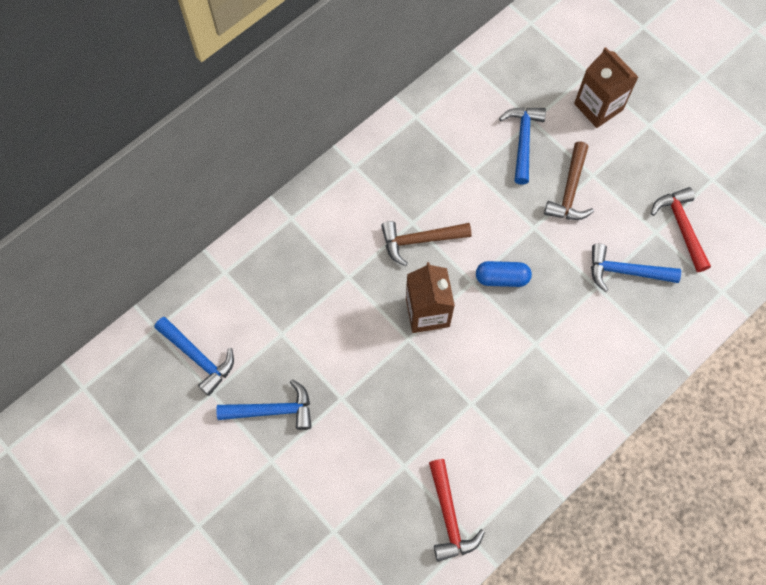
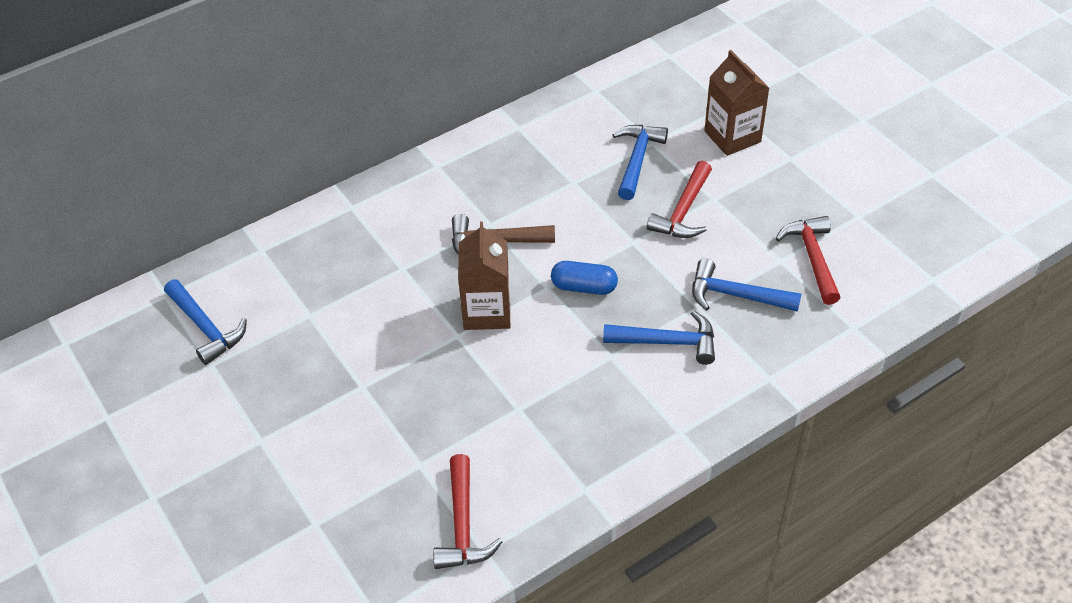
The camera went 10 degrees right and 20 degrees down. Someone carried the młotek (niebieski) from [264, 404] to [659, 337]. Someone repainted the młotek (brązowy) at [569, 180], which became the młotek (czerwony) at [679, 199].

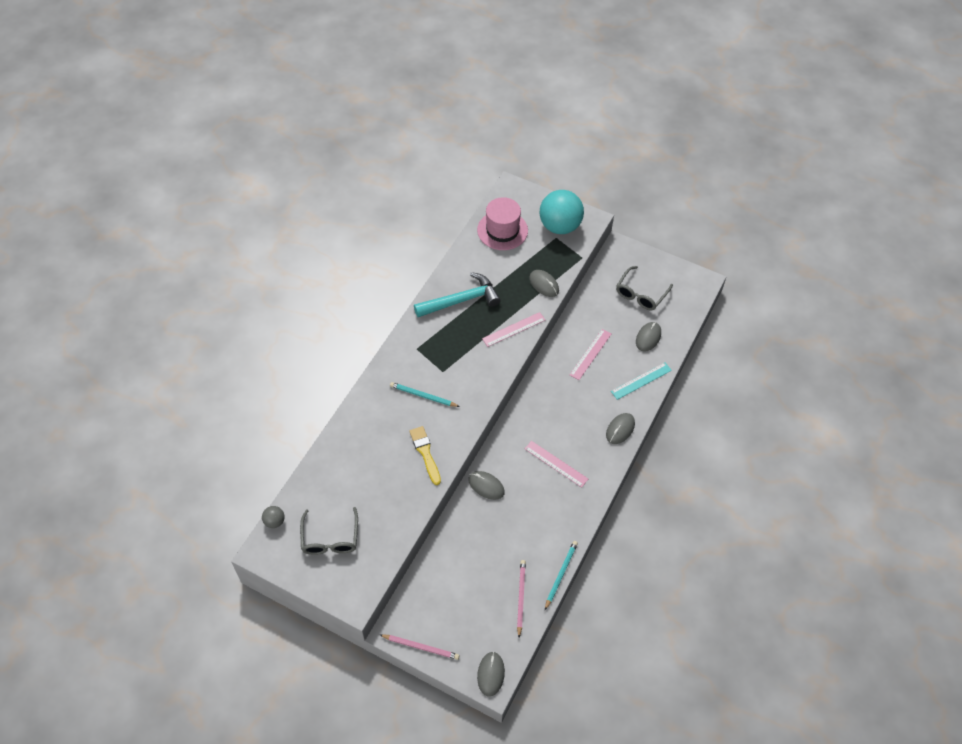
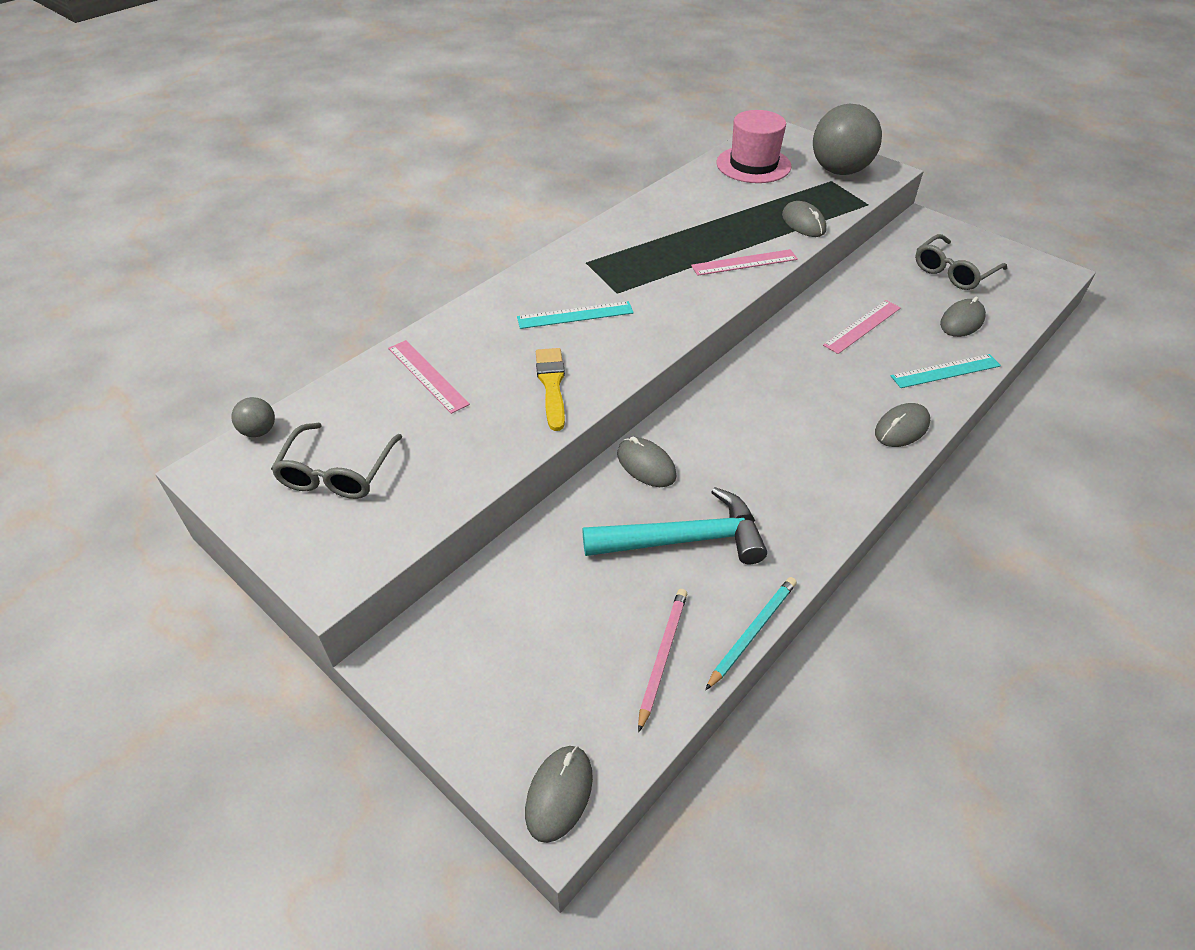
The camera went 15 degrees right and 10 degrees down. Someone carried the linijka (różowy) from [556, 464] to [429, 377]. Someone swapped the ołówek (turkusowy) at [425, 394] for the linijka (turkusowy) at [575, 315]. Someone carried the młotek (turkusowy) from [457, 294] to [674, 525]. Someone repainted the piłka (turkusowy) at [562, 212], which became the piłka (szary) at [847, 139]. Someone took away the ołówek (różowy) at [419, 647].

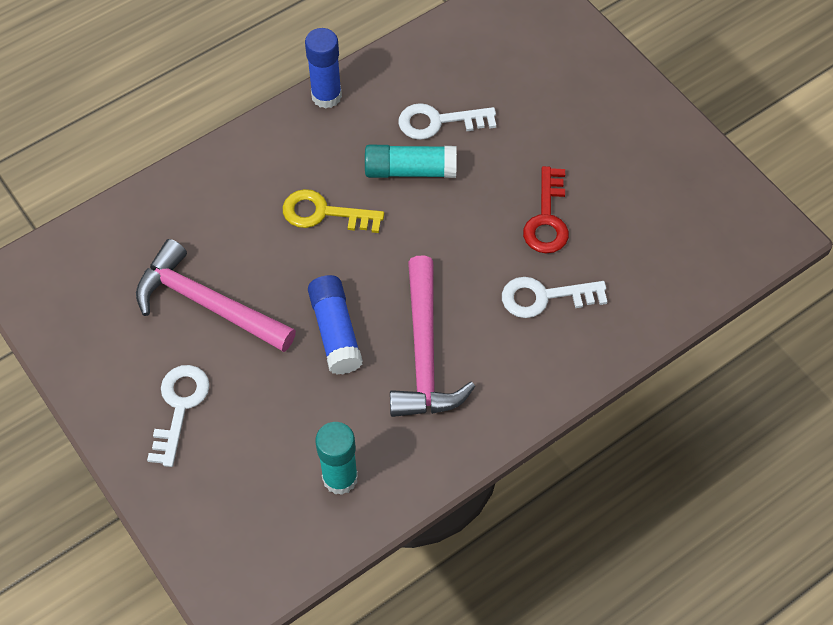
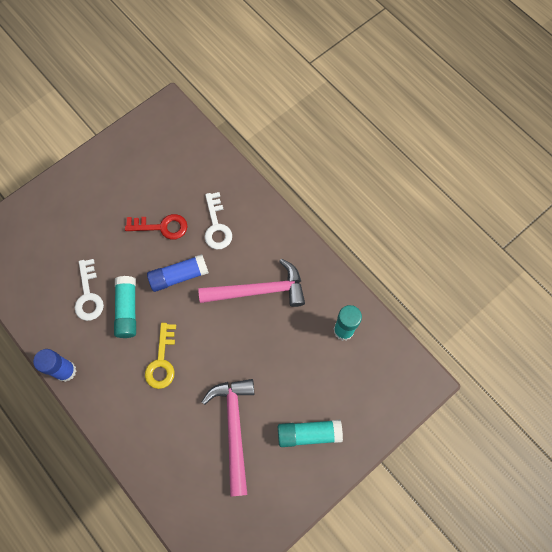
The camera went 95 degrees left and 10 degrees up. Someone carried the klej w sztyfcie (niebieski) from [335, 325] to [178, 273]. Someone rotated the młotek (różowy) at [216, 295] by 150 degrees clockwise. Someone swapped the klucz (biały) at [178, 416] for the klej w sztyfcie (turkusowy) at [310, 433].

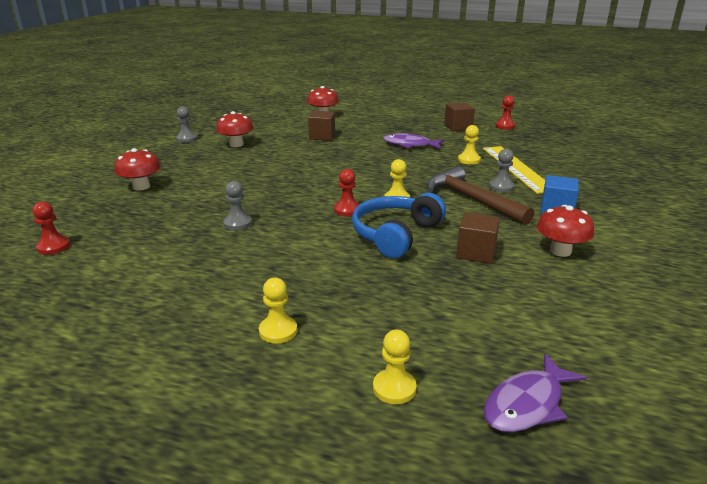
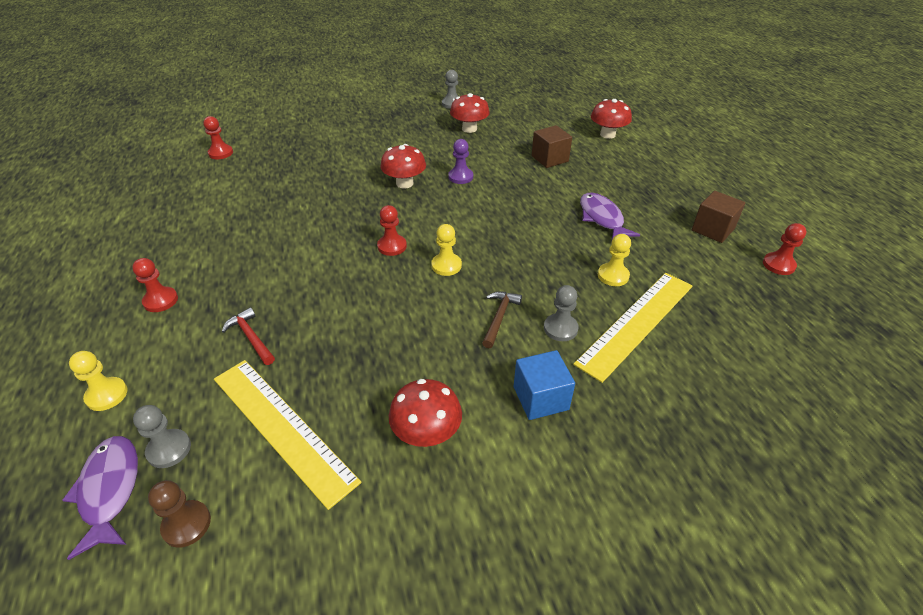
The camera went 55 degrees right and 15 degrees up. Someone rotated the ryba (fioletowy) at [535, 392] by 60 degrees clockwise. Someone repainted the pionek (żółty) at [278, 311], which became the pionek (czerwony) at [155, 285]. Someone carried the pionek (szary) from [237, 205] to [162, 436]. Someone put down the pionek (brązowy) at [179, 514]. Someone put down the linijka (żółty) at [288, 435]. Someone put down the młotek (czerwony) at [248, 336]. Someone carried the grzyb (czerwony) from [137, 169] to [403, 166]. Someone put down the pionek (fioletowy) at [460, 161]. Someone scaled the młotek (brązowy) at [480, 195] by 0.49. Someone took away the słuchawki (niebieski) at [399, 225]. Someone took away the sześcian (brązowy) at [478, 238].

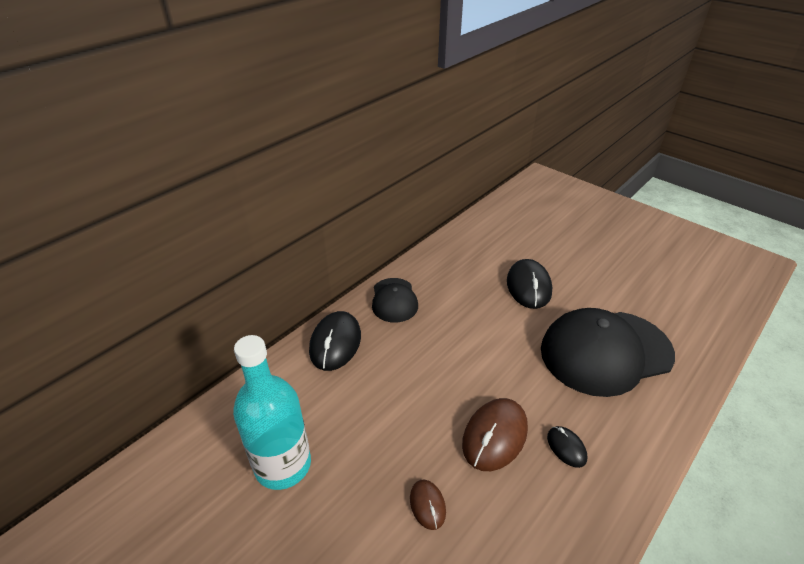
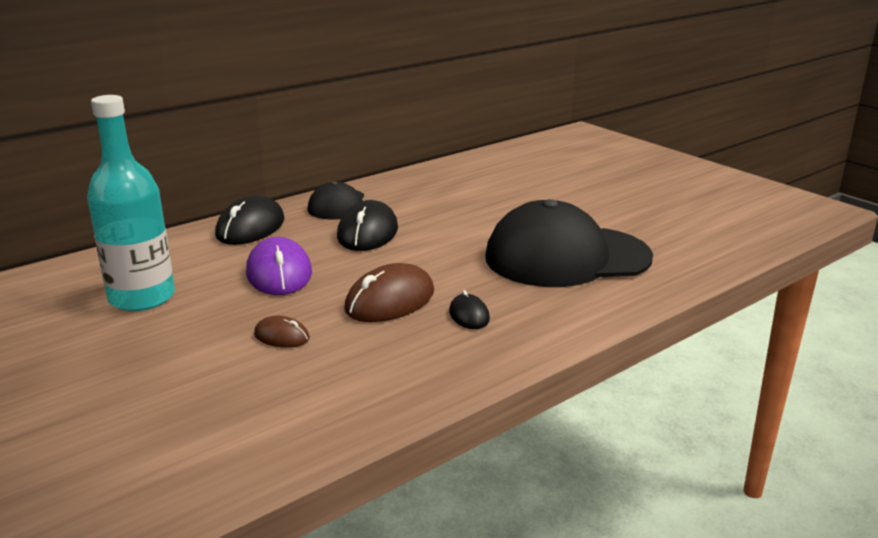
The camera went 10 degrees right and 15 degrees down. Someone put down the myszka (fioletowy) at [279, 266]. Someone rotated the myszka (brązowy) at [428, 505] by 60 degrees counterclockwise. Someone carried the myszka (czarny) from [529, 284] to [367, 225].

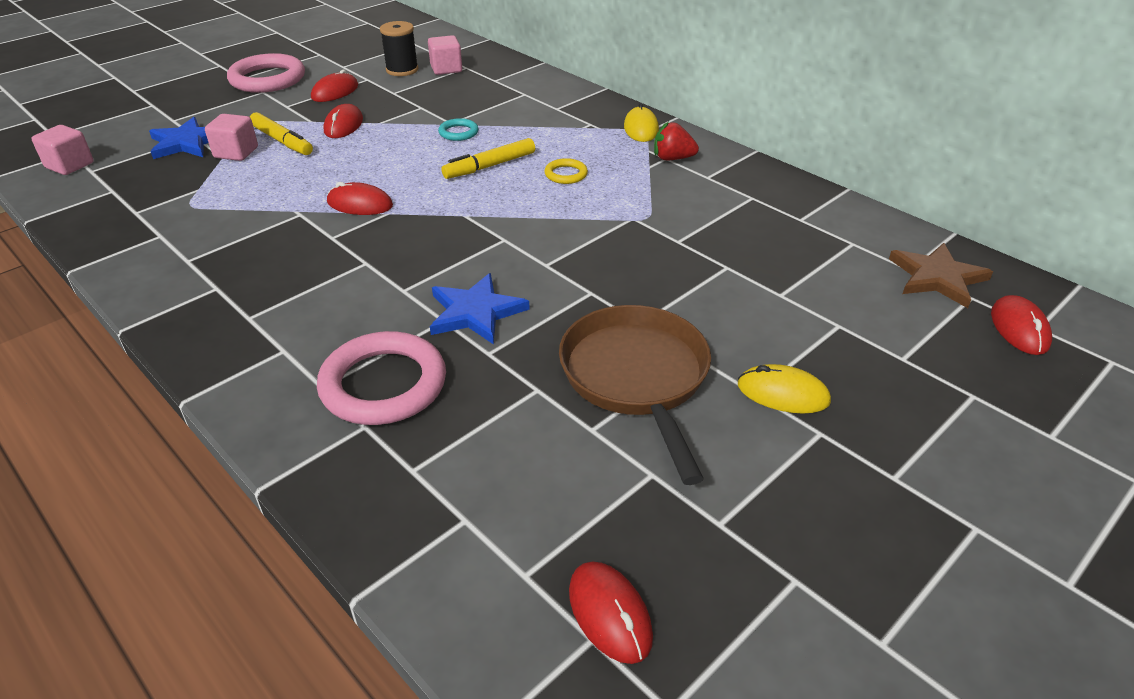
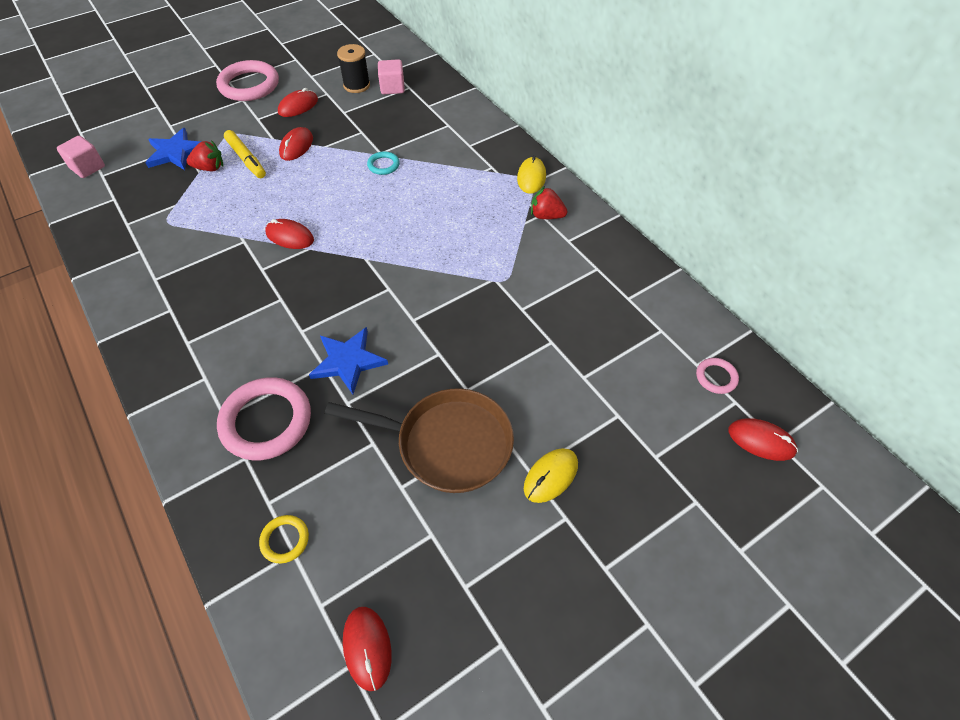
The camera went 10 degrees right and 15 degrees up. Someone swapped the sześcian (różowy) at [231, 137] for the truskawka (czerwony) at [205, 155]. Someone carried the pierścień (żółty) from [566, 171] to [284, 539]. Someone rotated the patelnia (brązowy) at [635, 395] by 105 degrees clockwise. Someone rotated the myszka (żółty) at [784, 389] by 75 degrees counterclockwise. Someone swapped the gwiazda (brązowy) at [941, 275] for the pierścień (różowy) at [717, 376]. Someone rotated the myszka (czerwony) at [1021, 325] by 75 degrees counterclockwise. Someone took away the flamaster (żółty) at [488, 158].

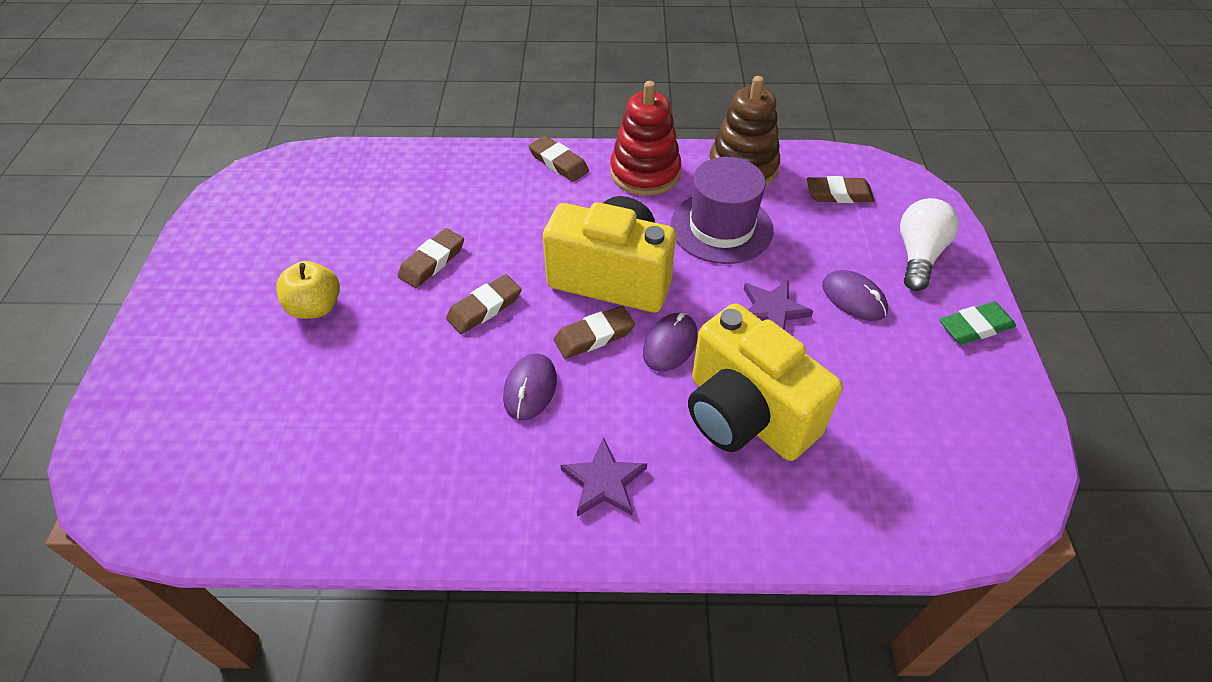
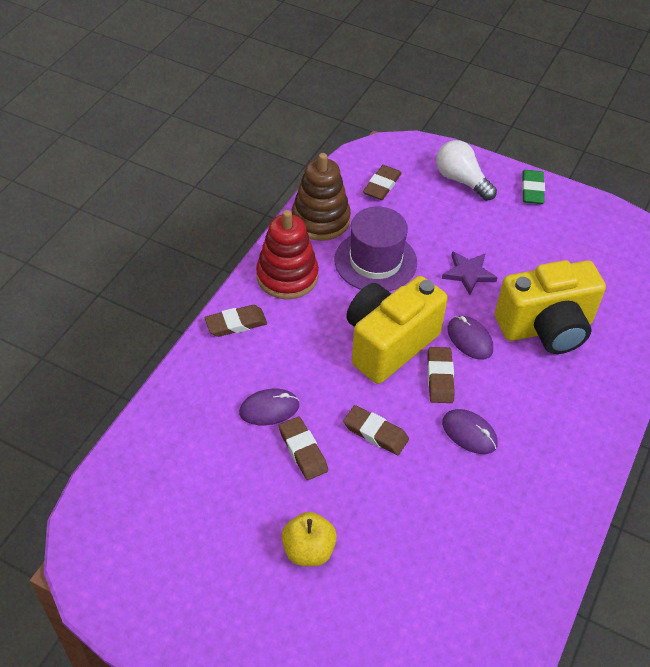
The camera went 65 degrees left and 0 degrees up. Someone carried the myszka (fioletowy) from [855, 295] to [269, 407]. Someone rotated the gumka do mazania (brązowy) at [484, 304] by 45 degrees counterclockwise. Someone took away the gwiazda (fioletowy) at [604, 477].

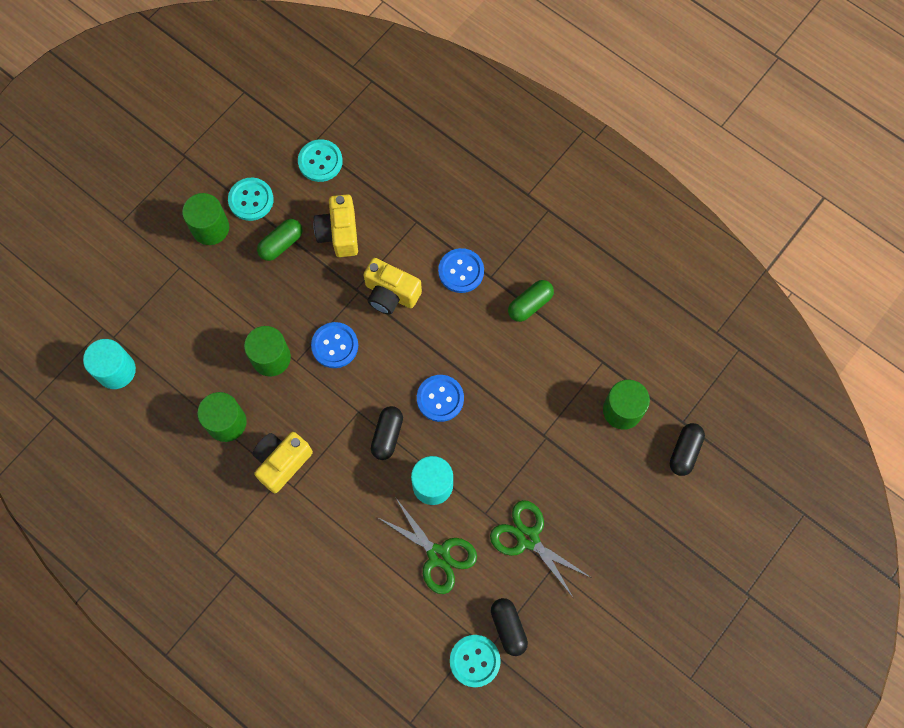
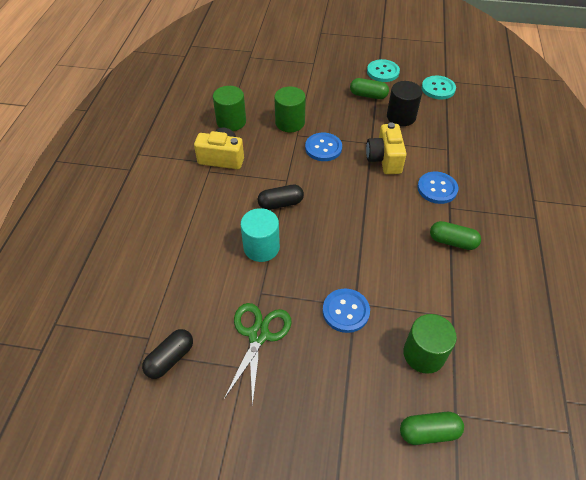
The camera went 60 degrees right and 20 degrees down. Someone carried the guzik (niebieski) from [440, 398] to [346, 311]. Someone swapped the aparat fotograficzny (żółty) at [335, 225] for the walec (czarny) at [404, 103]. Someone repainted the kapsułka (czarny) at [687, 449], which became the kapsułka (zielony) at [432, 428]. Someone took away the walec (turkusowy) at [109, 364]. Someone took away the walec (zielony) at [205, 219]. Someone took away the nożyczki (zielony) at [427, 545]. Someone took away the guzik (turkusowy) at [475, 661].

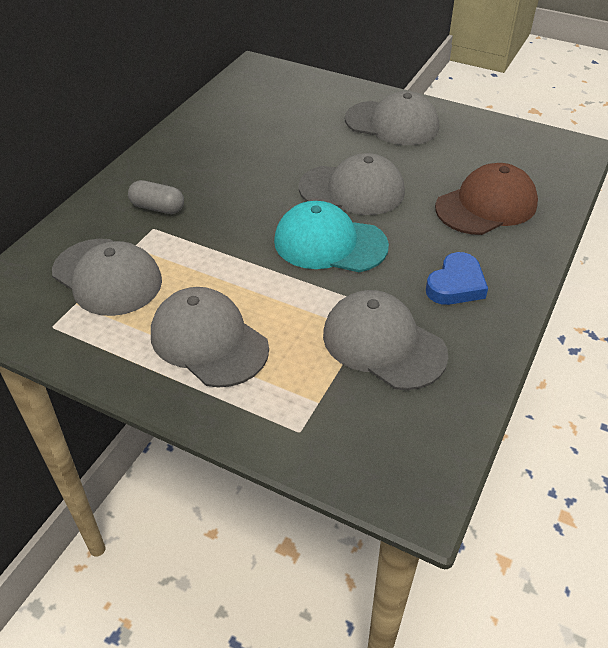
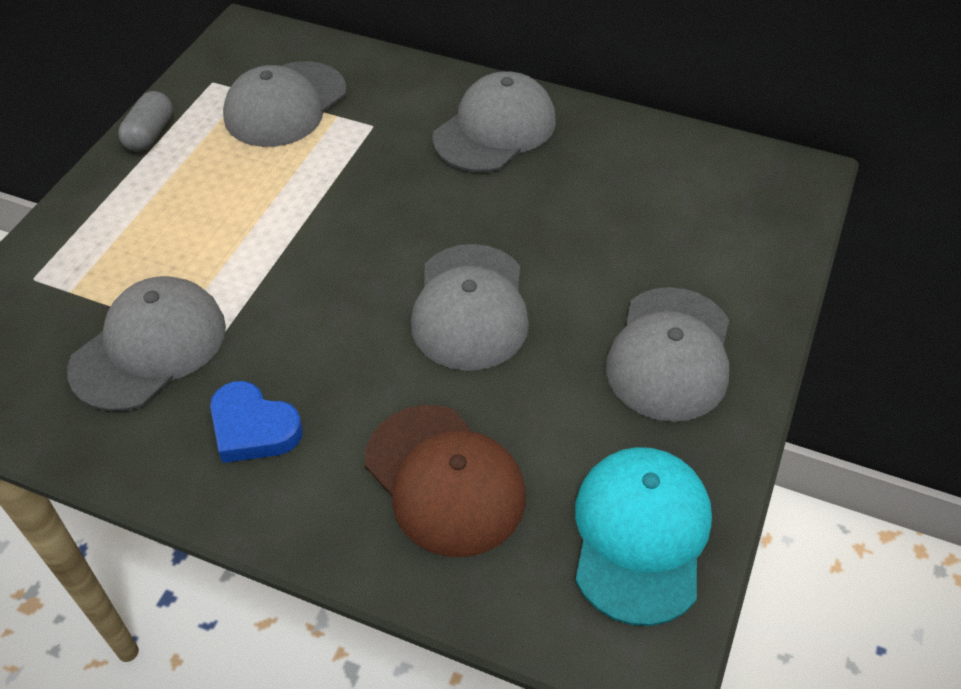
The camera went 85 degrees right and 5 degrees up. Someone carried the kapsułka (szary) from [156, 197] to [145, 121]. Someone carried the czapka (szary) from [210, 337] to [494, 121]. Someone carried the czapka (turkusowy) from [331, 236] to [643, 536].

